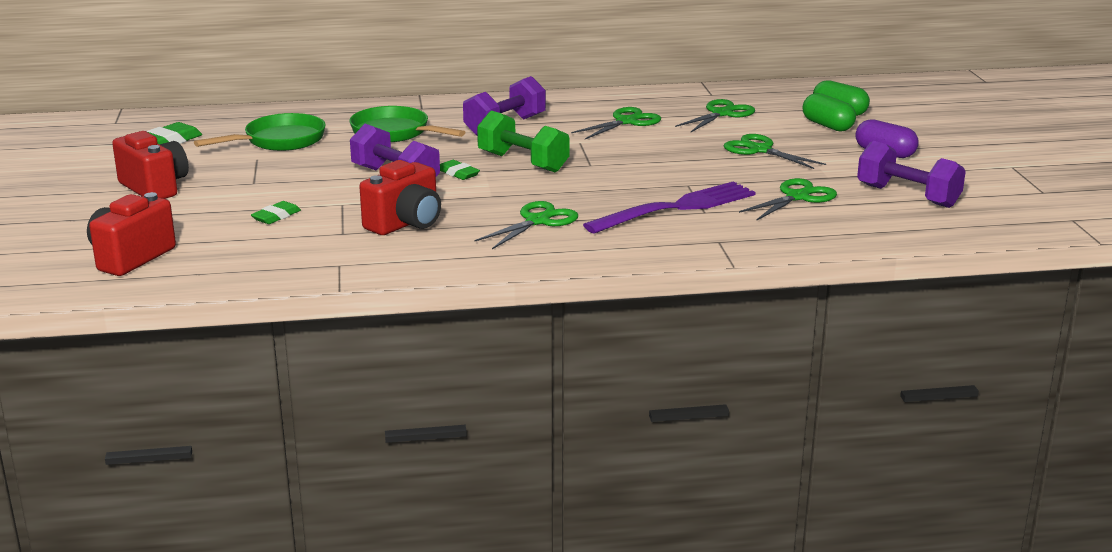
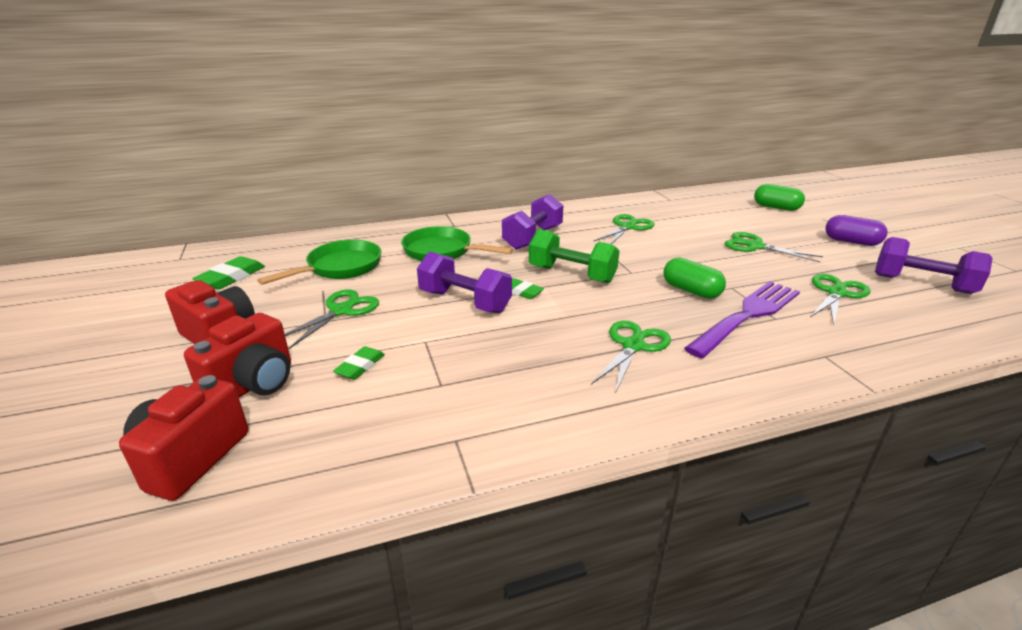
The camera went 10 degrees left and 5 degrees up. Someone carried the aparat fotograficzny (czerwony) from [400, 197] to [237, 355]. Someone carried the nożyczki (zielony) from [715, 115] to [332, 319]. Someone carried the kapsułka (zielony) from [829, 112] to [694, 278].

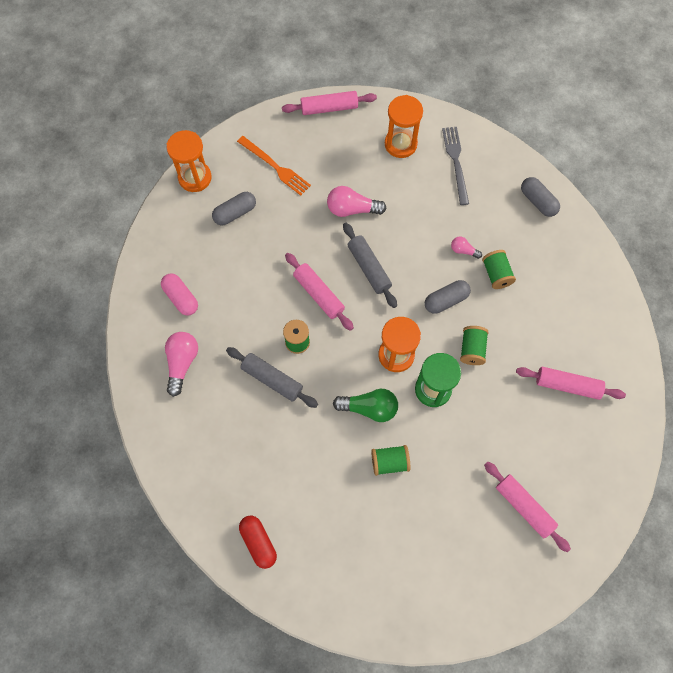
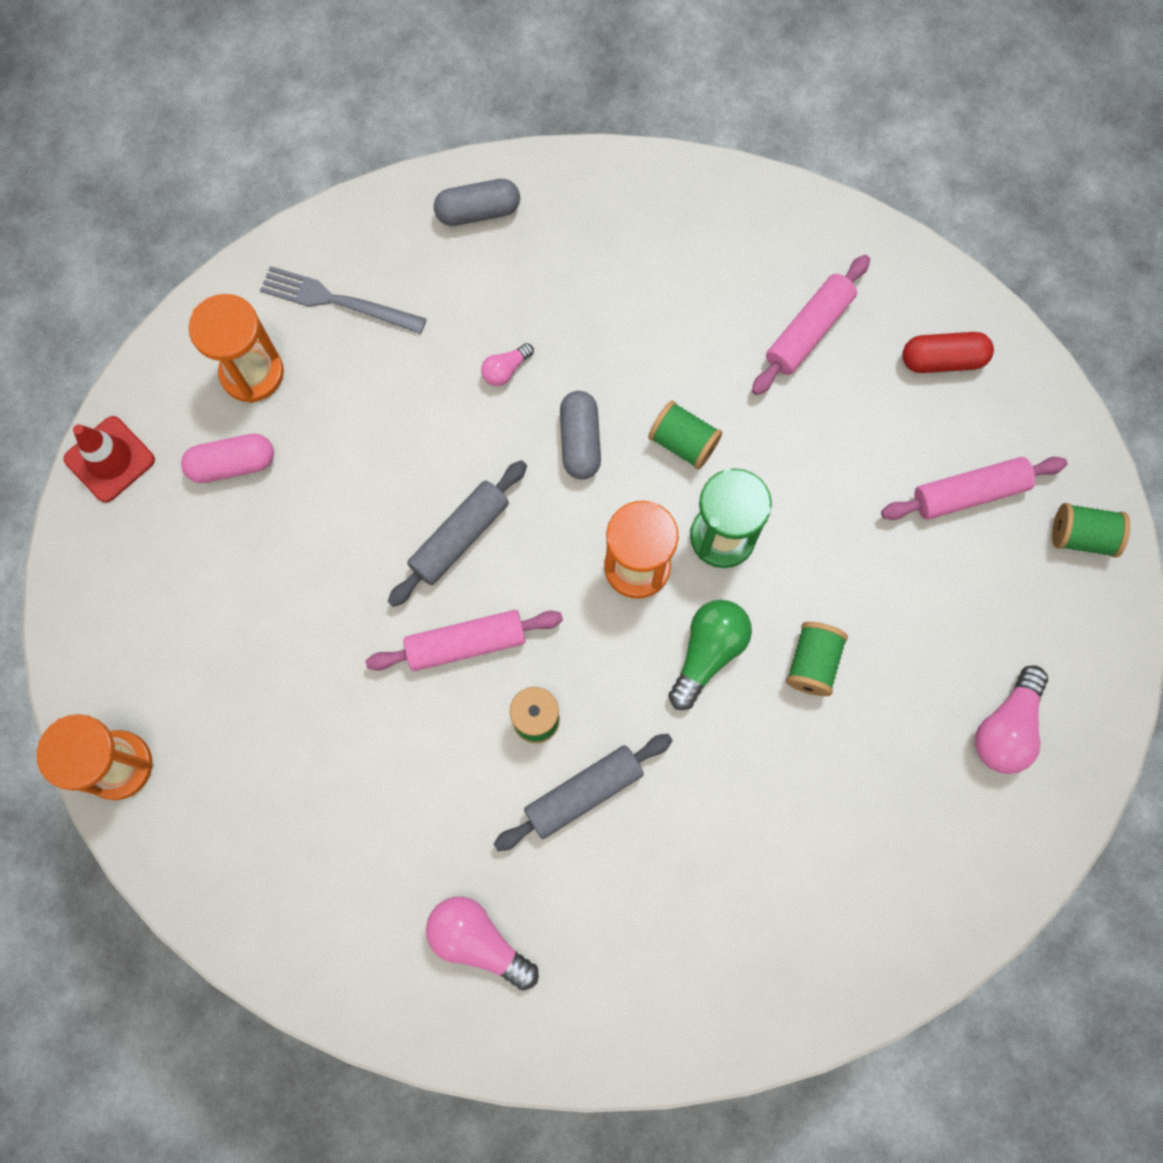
The camera went 65 degrees left and 5 degrees up. Someone swapped the wałek do ciasta (różowy) at [329, 103] for the pachołek (czerwony) at [109, 459]. Someone carried the kapsułka (różowy) from [179, 295] to [227, 458]. Someone rotated the wałek do ciasta (szary) at [370, 265] by 45 degrees counterclockwise. Someone carried the kapsułka (czerwony) from [258, 542] to [948, 352]. Someone carried the żarówka (różowy) from [357, 201] to [1011, 719]. Someone carried the szpulka (zielony) from [499, 269] to [1091, 530]. Someone took away the kapsułka (szary) at [234, 208]. Someone took away the widelec (pomarańczowy) at [274, 166].

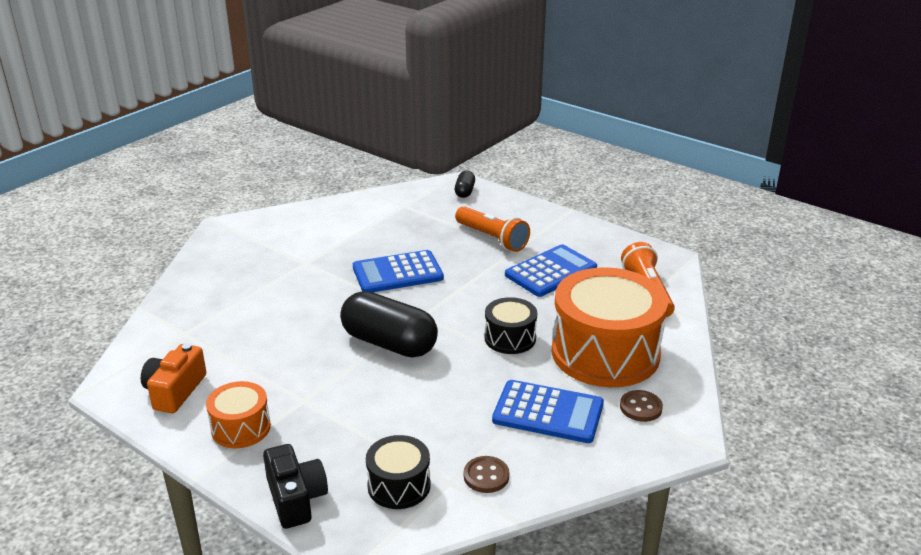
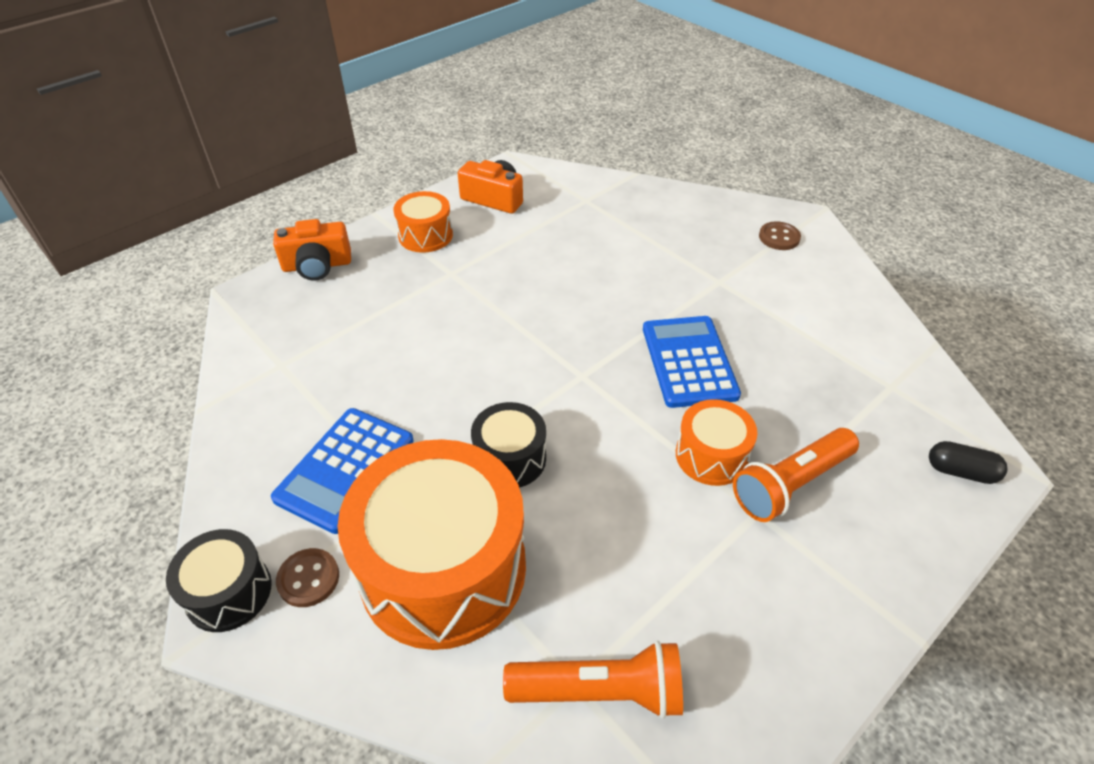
The camera went 100 degrees right and 15 degrees up. Someone carried the bęben (czarny) from [398, 472] to [219, 580]. Someone repainted the aparat fotograficzny (czarny) at [295, 486], which became the aparat fotograficzny (pomarańczowy) at [312, 249]. Someone put down the bęben (pomarańczowy) at [716, 442]. Someone carried the guzik (brązowy) from [486, 474] to [780, 236]. Someone took away the kapsułka (czarny) at [389, 324]. Someone took away the kalkulator (niebieski) at [551, 270].

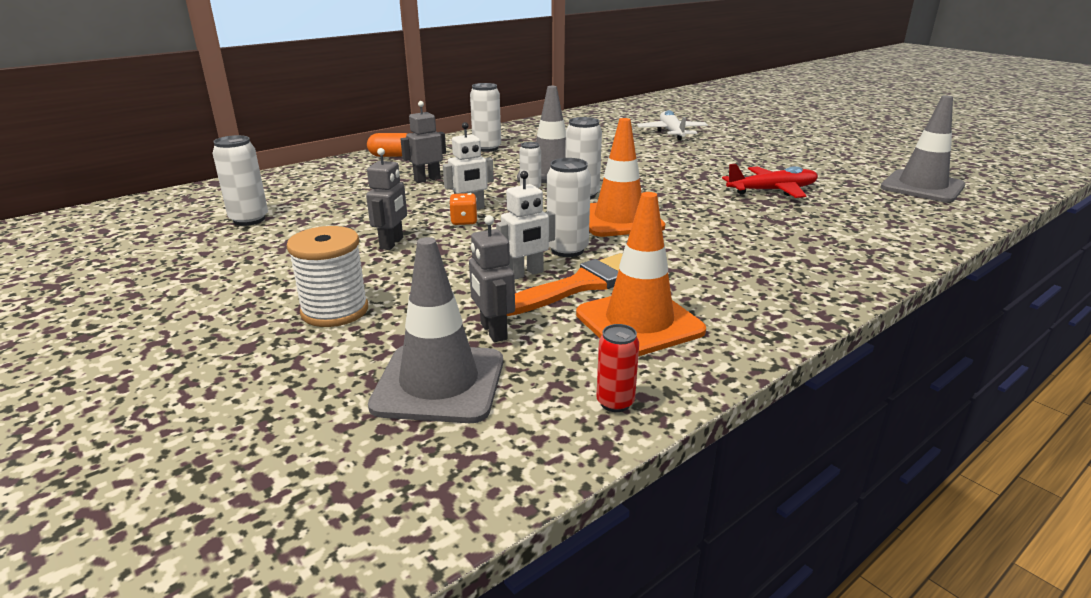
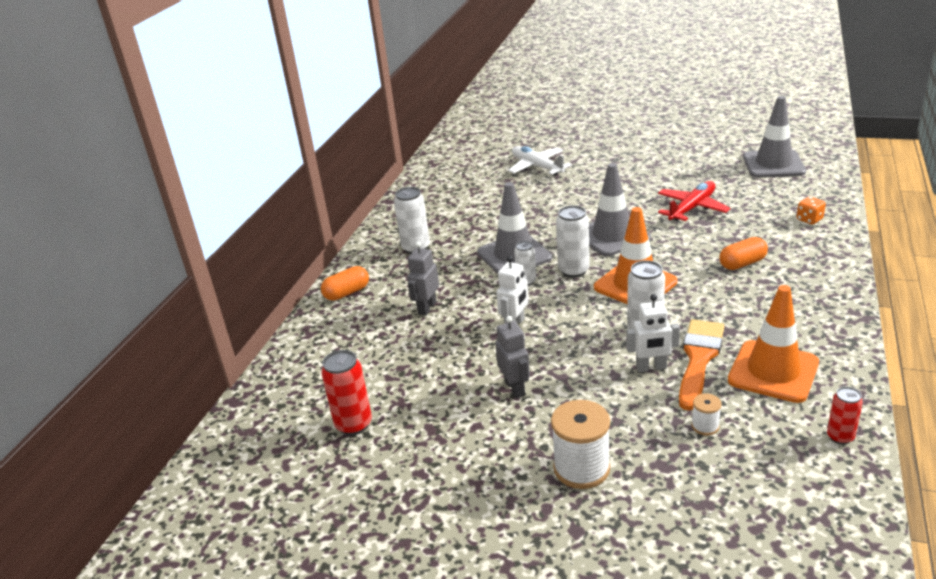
The camera went 30 degrees left and 5 degrees up. Someone repainted the puszka (biały) at [240, 180], which became the puszka (czerwony) at [346, 392]. Someone carried the pachołek (szary) from [435, 330] to [620, 209]. Someone rotated the robot (biały) at [525, 225] by 60 degrees clockwise. Someone swapped the robot (szary) at [492, 278] for the szpulka (biały) at [706, 414]. Someone put down the kapsułka (pomarańczowy) at [743, 253]. Someone carried the kostka do gry (pomarańczowy) from [463, 209] to [811, 211].

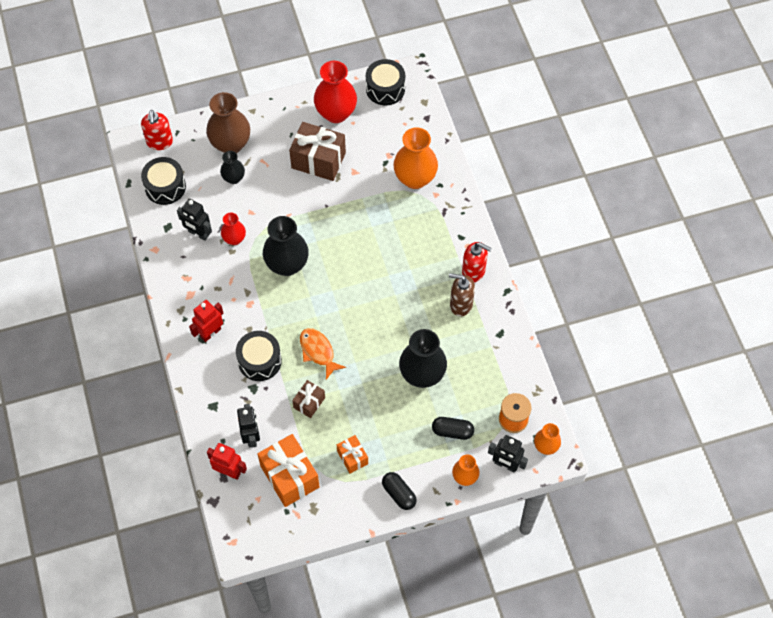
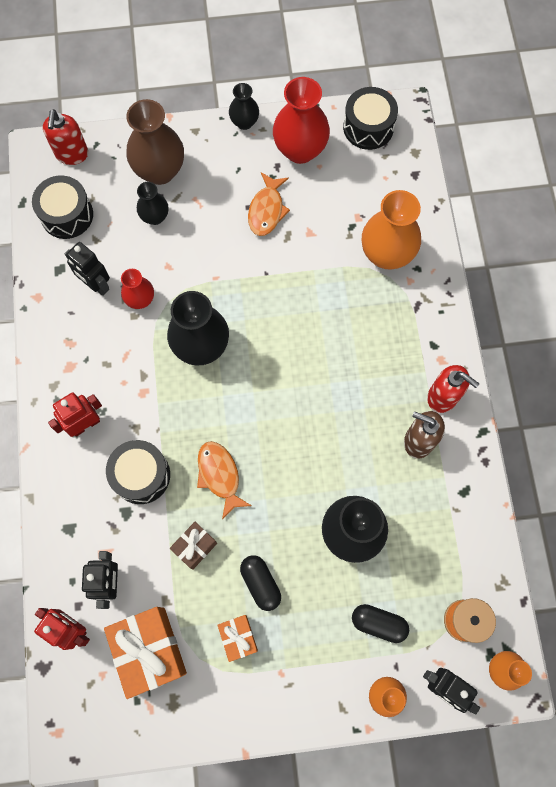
The camera went 10 degrees right and 10 degrees up. Someone put down the wazon (czarny) at [244, 106]. Someone carried the kapsułka (czarny) from [399, 491] to [260, 583]. Someone swapped the prezent (brązowy) at [317, 151] for the ryba (pomarańczowy) at [269, 204].

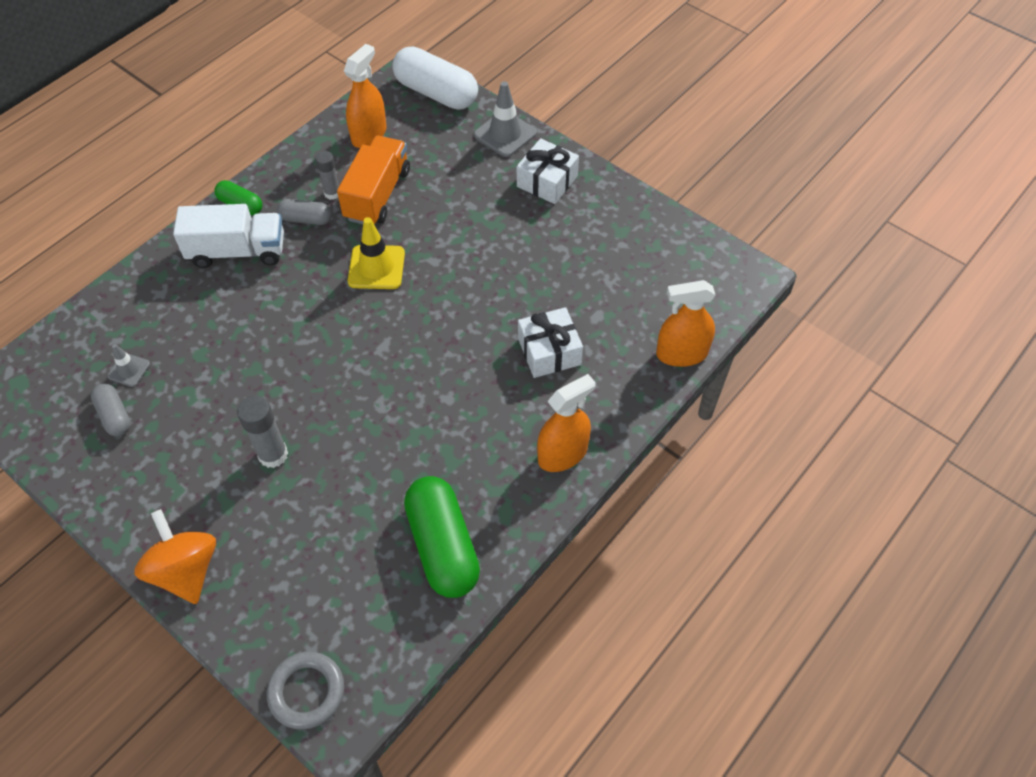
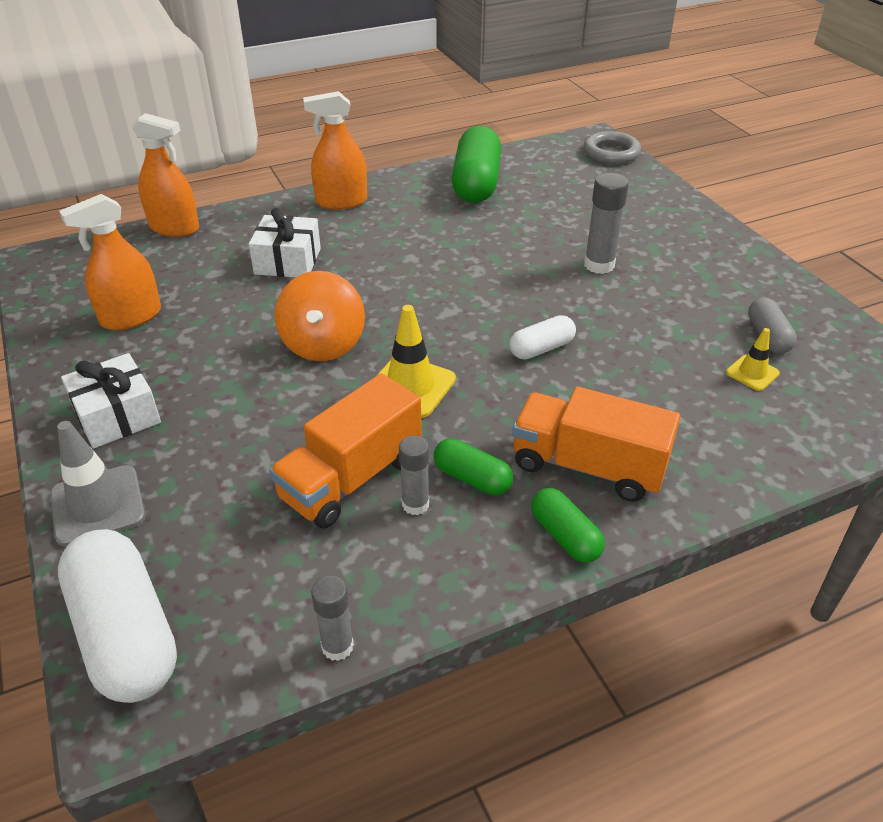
The camera went 155 degrees left and 15 degrees down. Someone carried the spryskiwacz (pomarańczowy) from [365, 96] to [110, 262]. Someone carried the bączek (pomarańczowy) from [175, 556] to [320, 316]. Someone put down the klej w sztyfcie (szary) at [332, 618]. Someone repainted the kapsułka (szary) at [304, 212], which became the kapsułka (zielony) at [473, 466]. Someone put down the kapsułka (biały) at [542, 337]. Someone repainted the ciężarówka (biały) at [228, 236], which became the ciężarówka (pomarańczowy) at [596, 444]. Someone repainted the pachołek (szary) at [128, 365], which became the pachołek (żółty) at [753, 359].

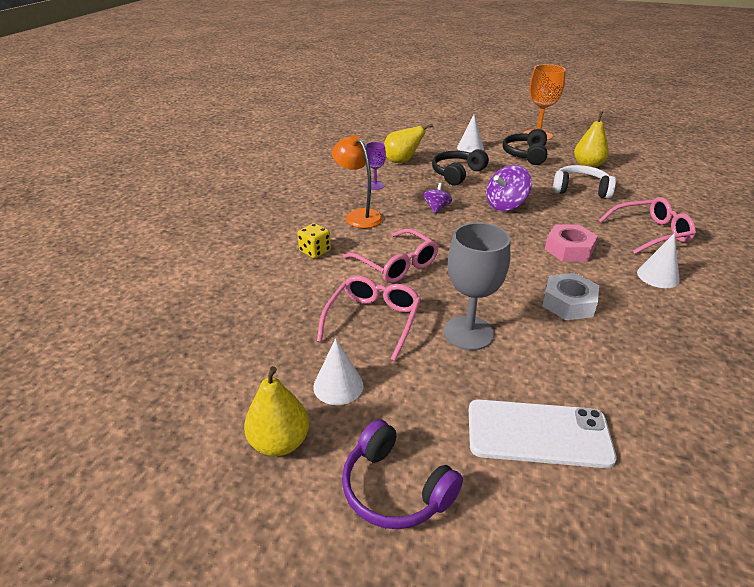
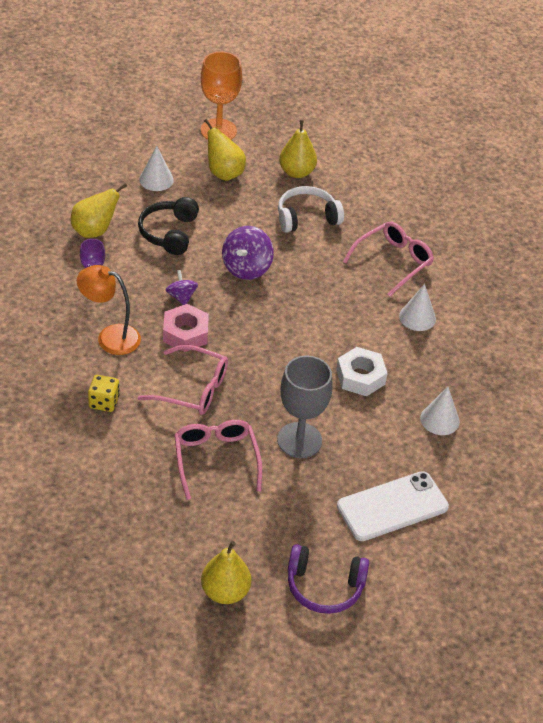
The camera went 35 degrees left and 10 degrees up. Someone carried the nakrętka (różowy) from [571, 243] to [186, 328]. Someone swapped the słuchawki (czarny) at [525, 147] for the gruszka (żółty) at [225, 150]. Someone carried the stożek (biały) from [338, 371] to [440, 411].

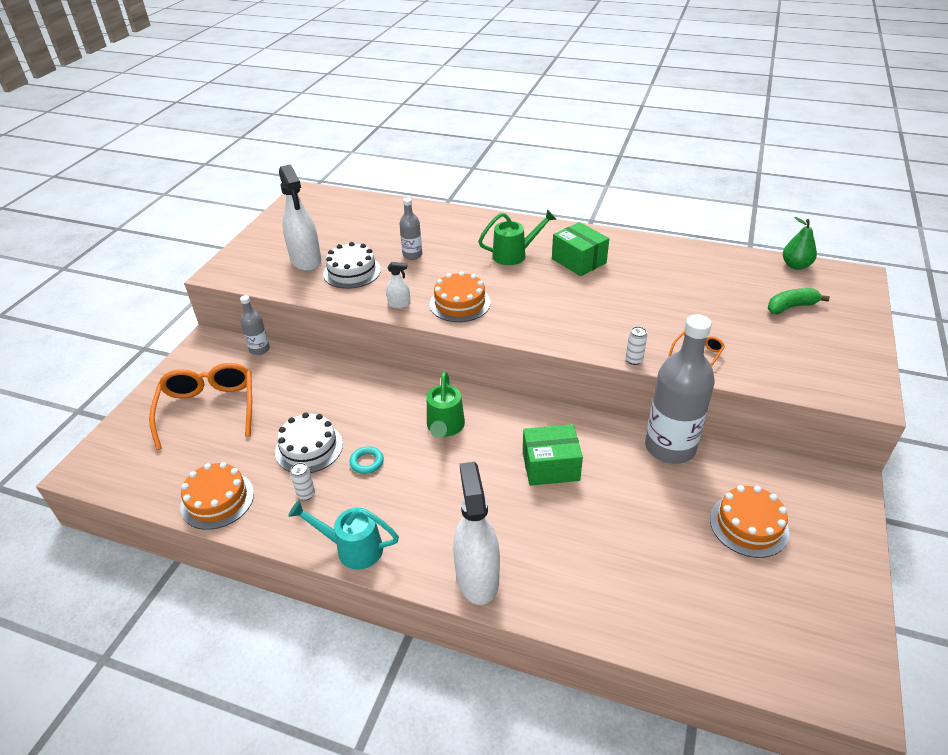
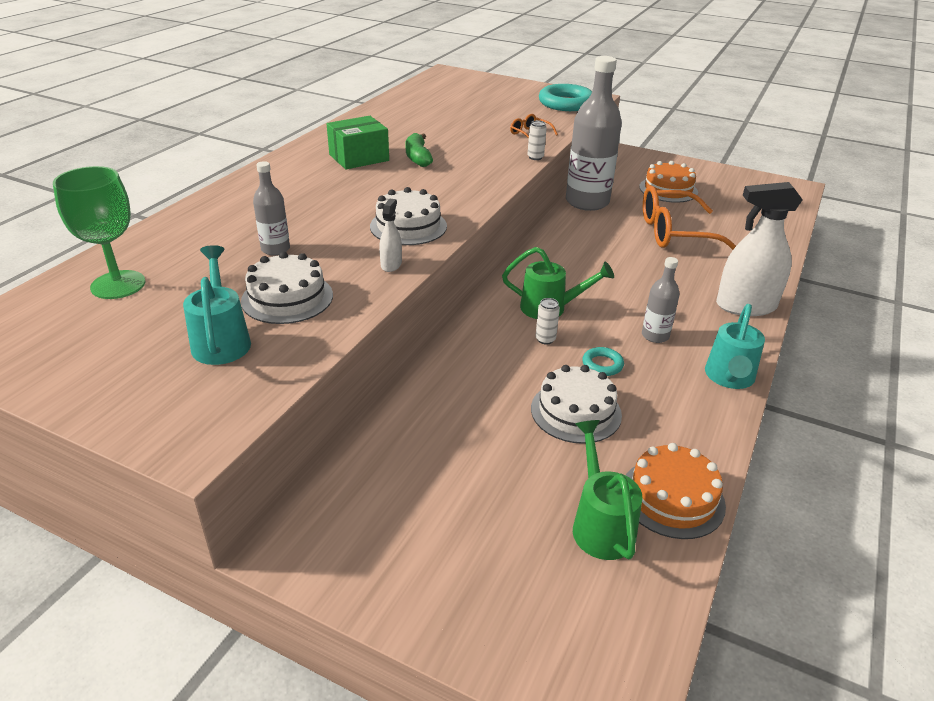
The camera went 85 degrees left and 5 degrees down. Someone put down the kielich (zielony) at [99, 232]. Someone swapped the spryskiwacz (biały) at [300, 217] for the konewka (turkusowy) at [217, 305]. Someone repainted the tort (pomarańczowy) at [460, 296], which became the tort (biały) at [408, 216]. Someone carried the banan (zielony) from [799, 301] to [419, 150]. Someone carried the puszka (biały) from [302, 481] to [548, 321]. Someone put down the pierścień (turkusowy) at [565, 97]. Someone carried the konewka (zielony) from [517, 237] to [607, 490]. Someone carried the butelka (szary) from [255, 325] to [661, 300]. Someone carried the okulary (pomarańczowy) from [200, 406] to [689, 218]. Someone took away the pudełko (zielony) at [553, 455]. Someone took away the gruszka (zielony) at [800, 243].

